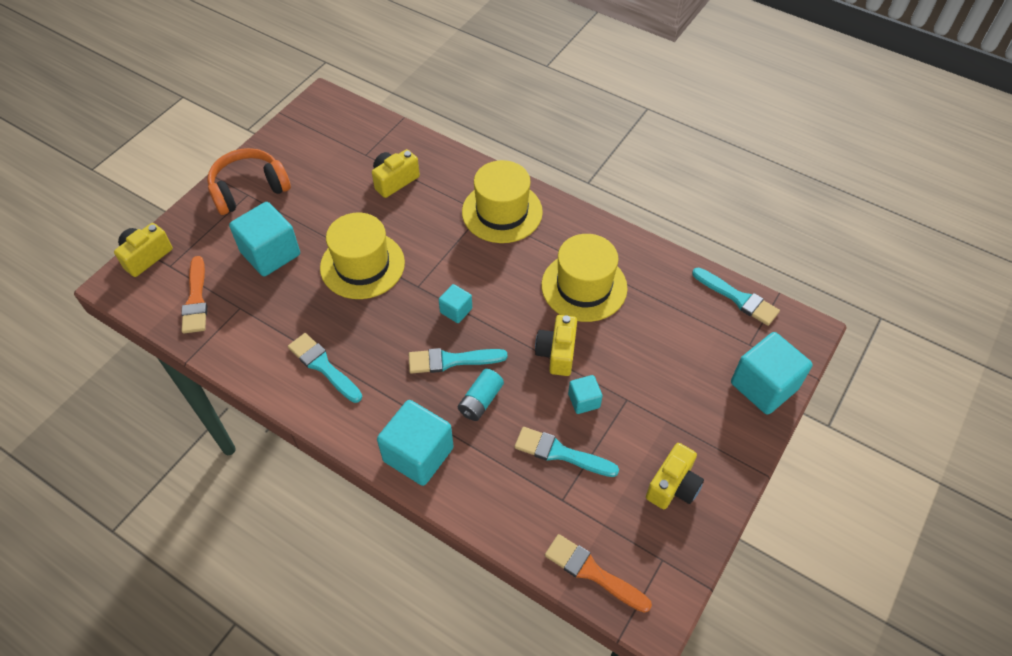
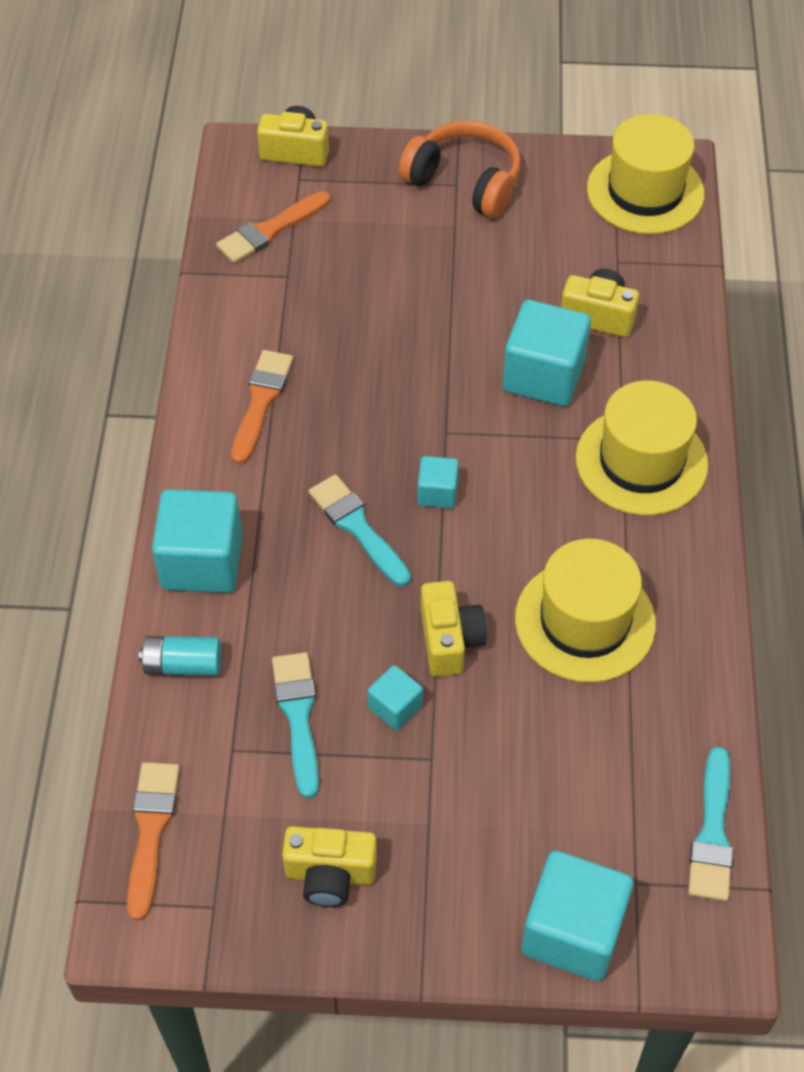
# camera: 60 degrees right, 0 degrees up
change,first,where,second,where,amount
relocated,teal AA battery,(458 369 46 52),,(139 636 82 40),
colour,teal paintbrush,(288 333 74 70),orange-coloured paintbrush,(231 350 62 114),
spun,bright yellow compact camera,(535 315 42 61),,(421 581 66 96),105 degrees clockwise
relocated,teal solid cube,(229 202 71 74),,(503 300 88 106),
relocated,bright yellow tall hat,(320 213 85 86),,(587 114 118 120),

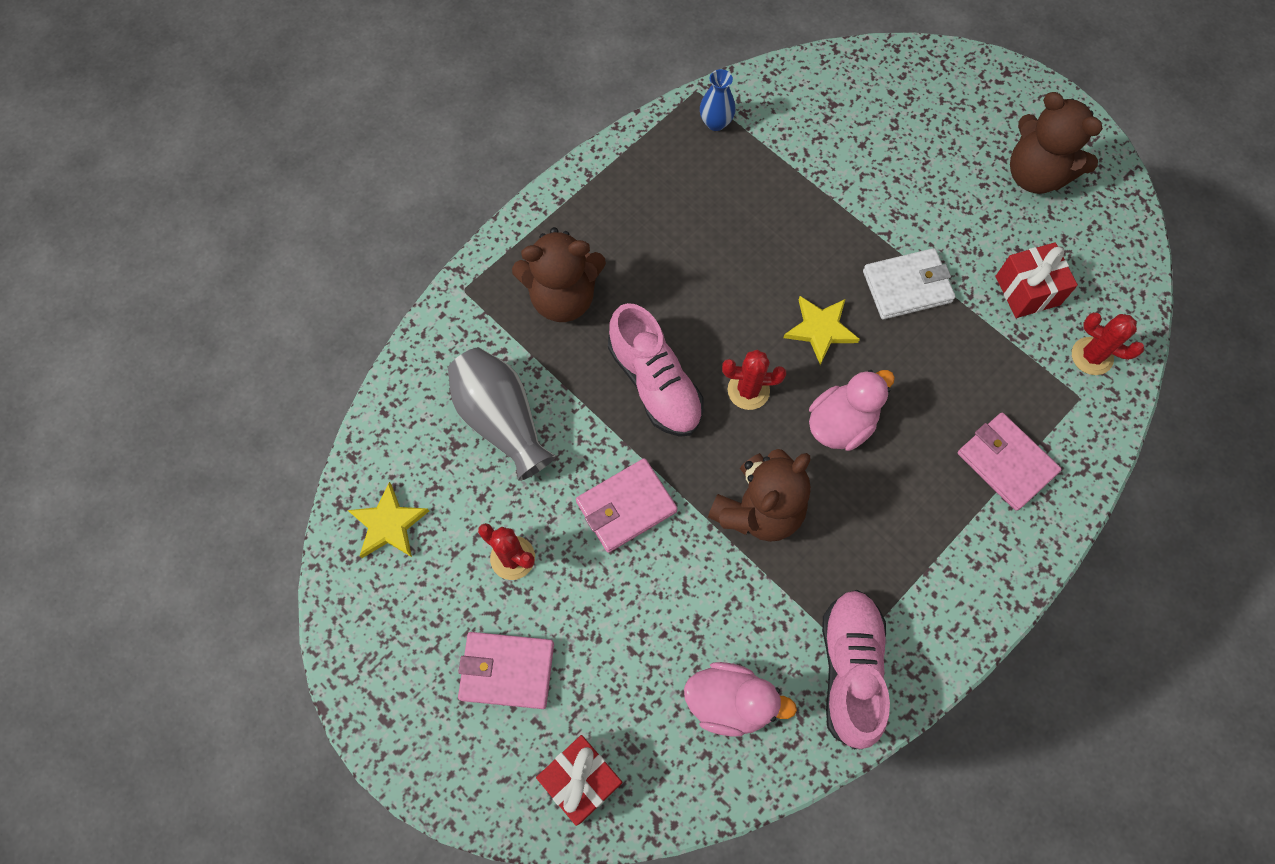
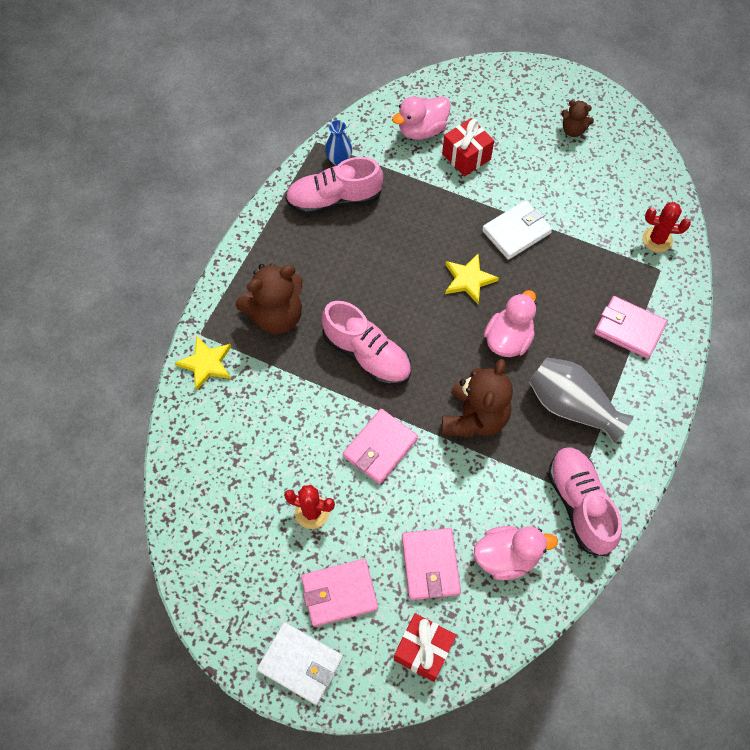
# camera: 20 degrees left, 5 degrees down
change,first,where,second,where,amount
relocated,bright yellow five-pointed star,(348 482 81 76),,(175 336 56 55),
appeared,,,snow-white billfold,(257 622 86 83),
appeared,,,pink lace-up shoe,(285 157 98 58),
appeared,,,pink toy duck,(392 96 59 44),
appeared,,,pink billfold,(402 528 59 72),
relocated,red present,(995 242 83 76),,(442 118 52 58),
relocated,gray vase,(448 347 108 134),,(529 357 105 86),
size,brown teddy,(1010 92 93 102),,(561 100 33 37),x0.52
missing,red saguaro cactus,(722 350 64 60),,,

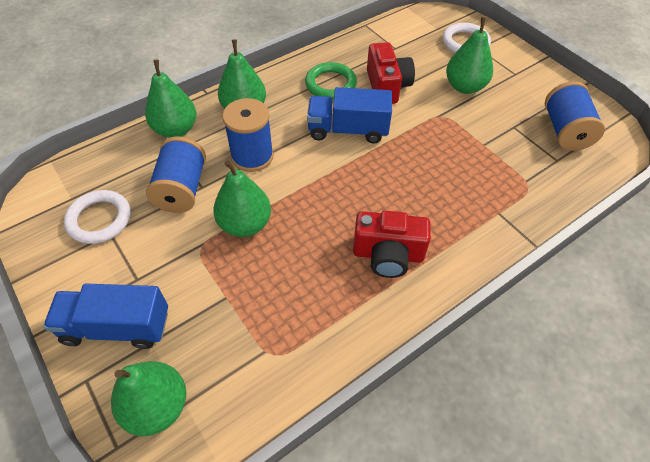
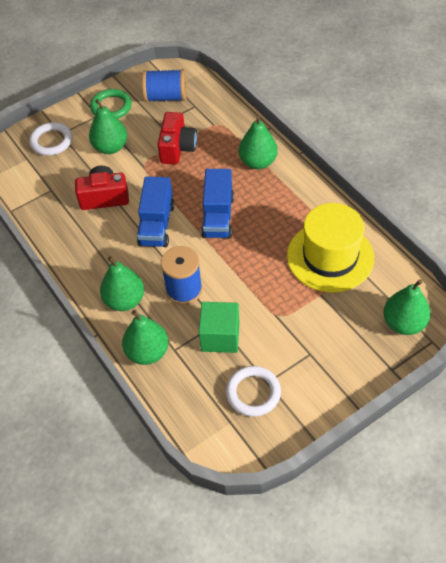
# camera: 85 degrees left, 0 degrees up
change,first,where,second,where,amount
relocated,green hoop,(305 62 52 38),,(90 89 42 29),
relocated,red compact camera,(353 211 78 67),,(157 112 40 52),
exchanged,royal blue bobbin,(146 136 60 77),green solid cube,(199 302 40 51),
relocated,royal blue truck,(43 283 125 66),,(201 169 33 70),
relocated,green pear fruit,(213 160 58 77),,(239 116 39 53),
appeared,,,bright yellow tall hat,(287 203 87 89),

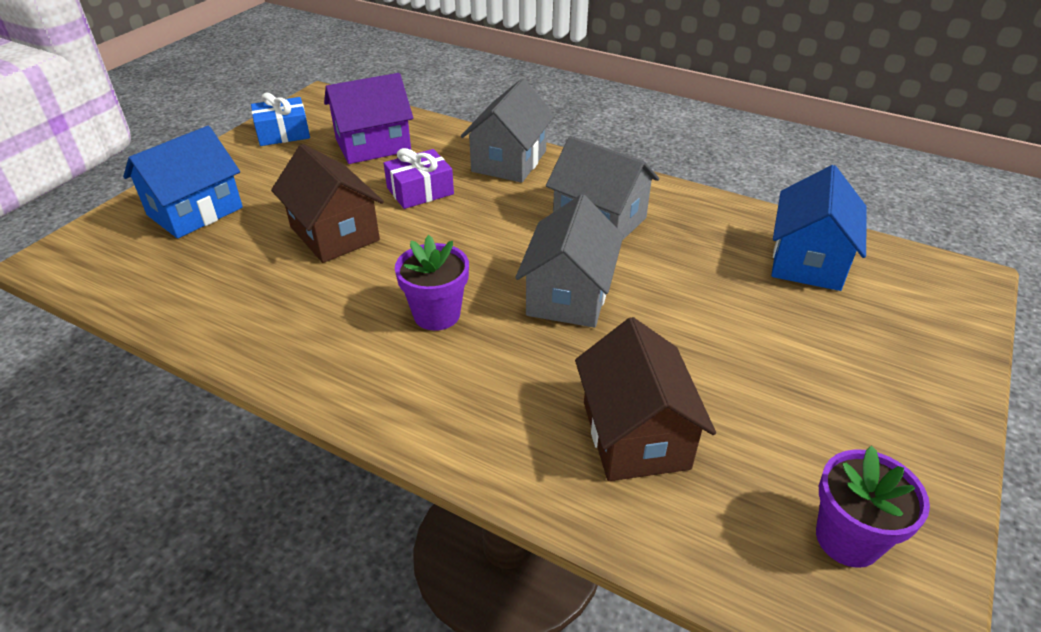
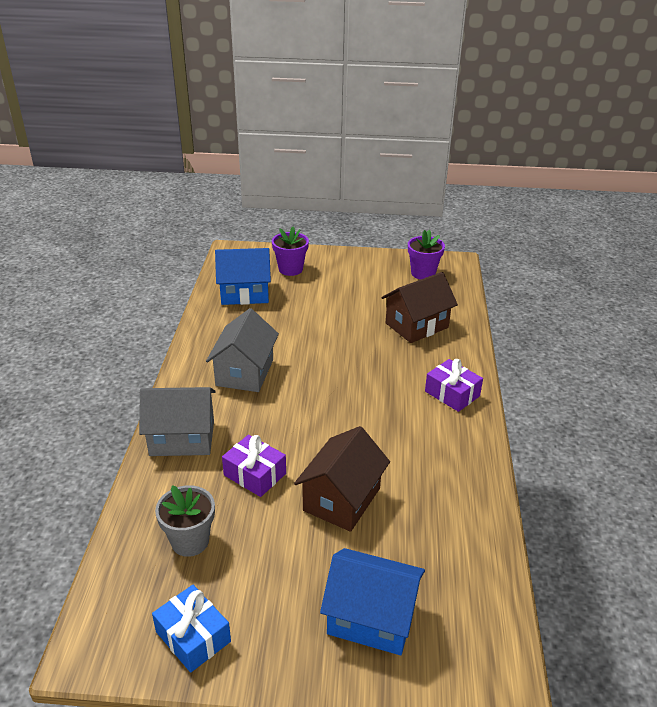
# camera: 115 degrees left, 5 degrees down
change,first,where,second,where,amount
exchanged,purple cottage,(324 73 89 91),gray potted plant,(155 485 60 72),
relocated,purple potted plant,(395 235 74 96),,(272 226 37 50),
appeared,,,purple present,(425 359 58 53),
missing,gray cottage,(515 194 109 134),,,

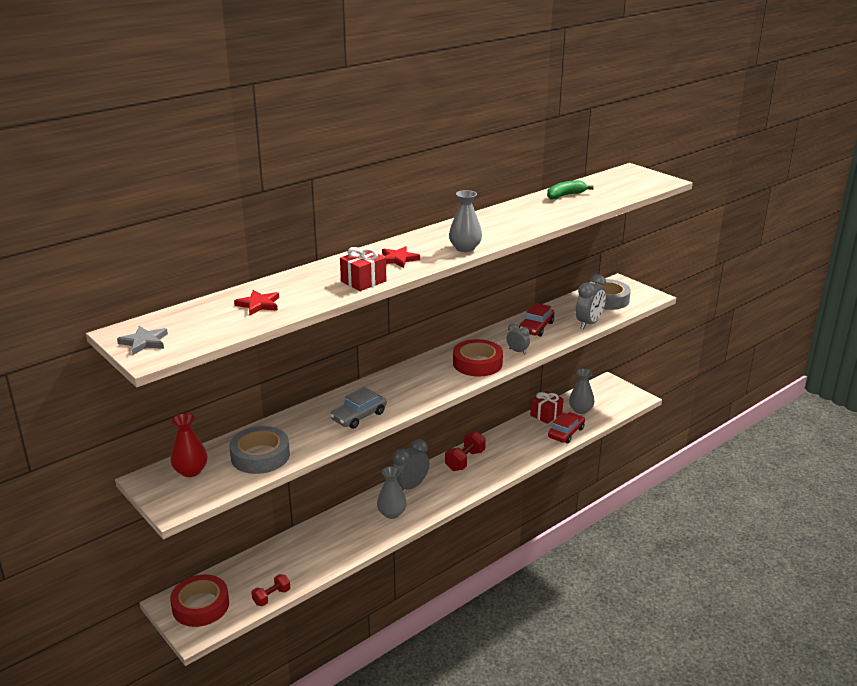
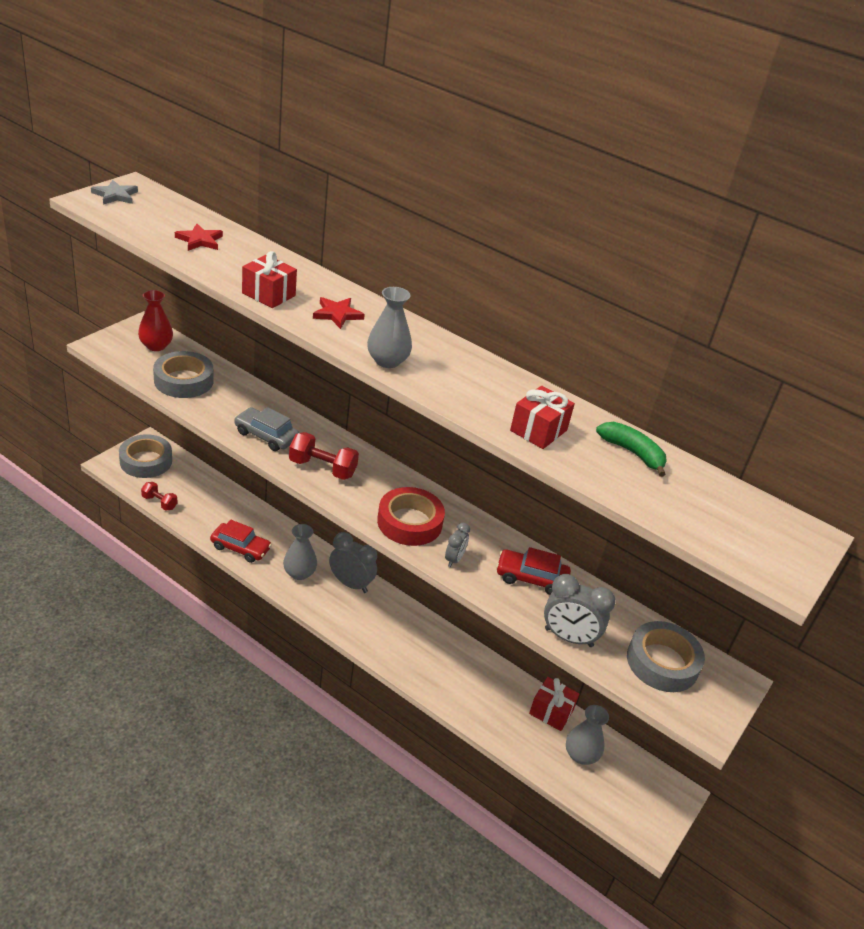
# camera: 70 degrees right, 10 degrees up
change,first,where,second,where,amount
colour,red sticky tape,(170 575 59 52),gray sticky tape,(119 434 53 44),
relocated,red car,(548 412 37 31),,(210 520 61 43),
relocated,red hand weight,(445 431 41 40),,(289 432 70 48),
appeared,,,red present,(510 386 65 63),

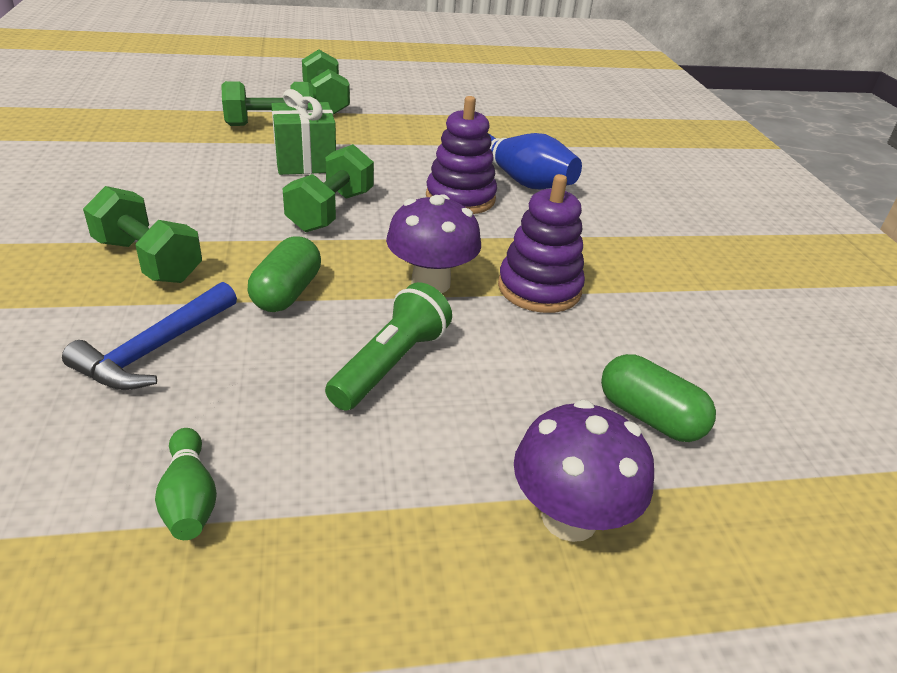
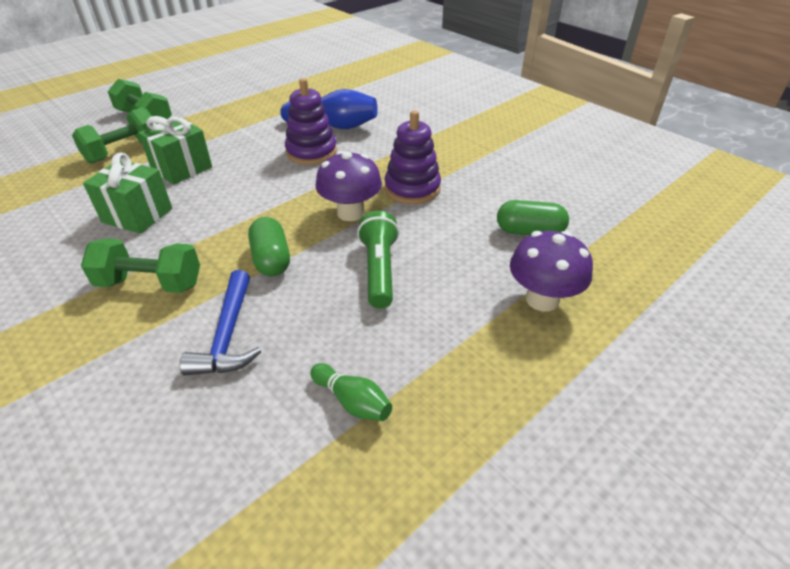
# camera: 30 degrees left, 5 degrees up
change,first,where,second,where,amount
appeared,,,green present,(83 152 89 82),
missing,green hand weight,(282 144 92 88),,,

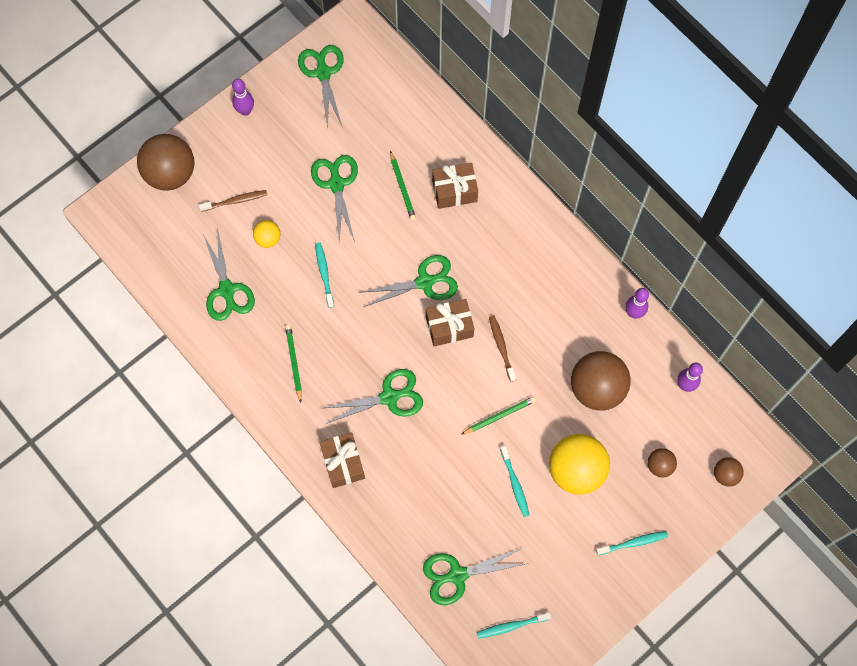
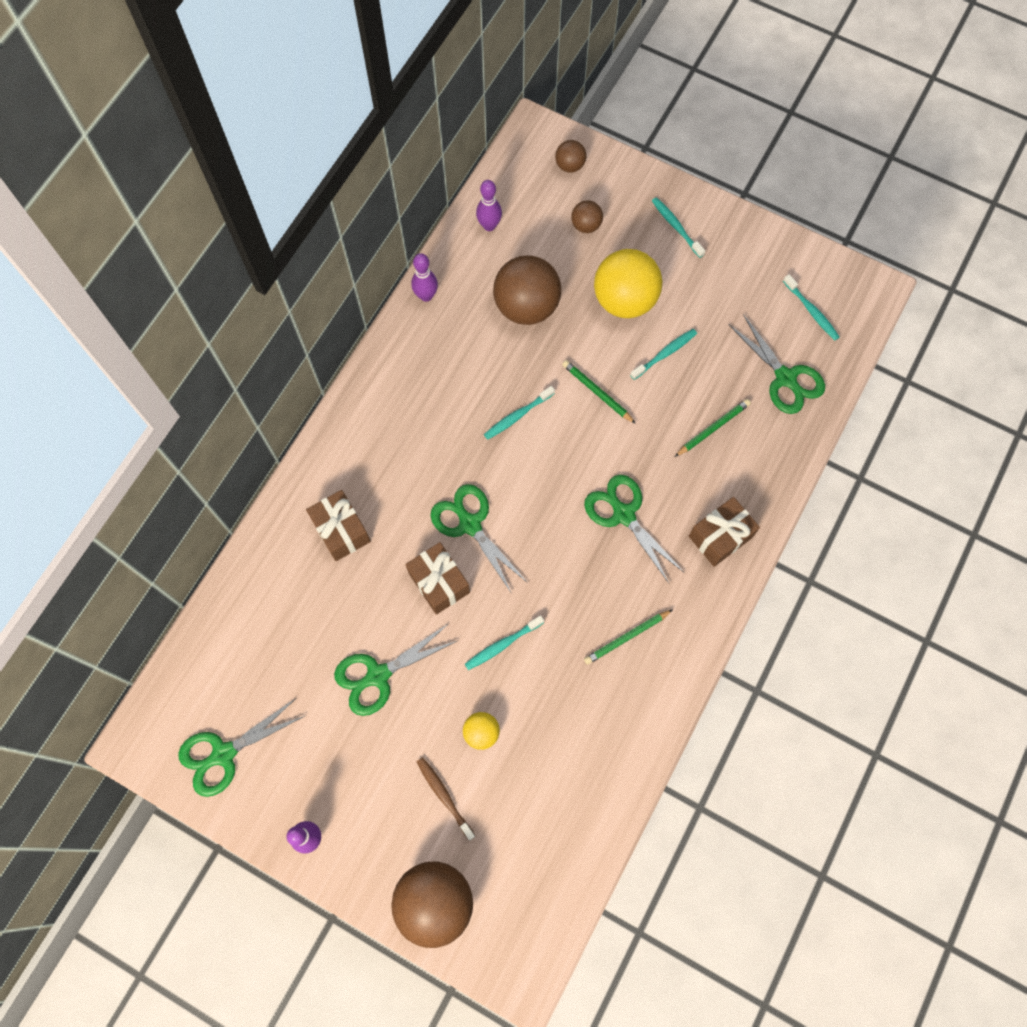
# camera: 110 degrees left, 0 degrees up
change,first,where,second,where,amount
relocated,brown present,(426 299 48 48),,(405 542 65 73),
colour,brown dental brush,(489 315 27 67),teal dental brush,(484 386 71 54),
relocated,green pencil,(390 151 26 70),,(675 399 76 58),
missing,green scissors,(203 228 52 93),,,

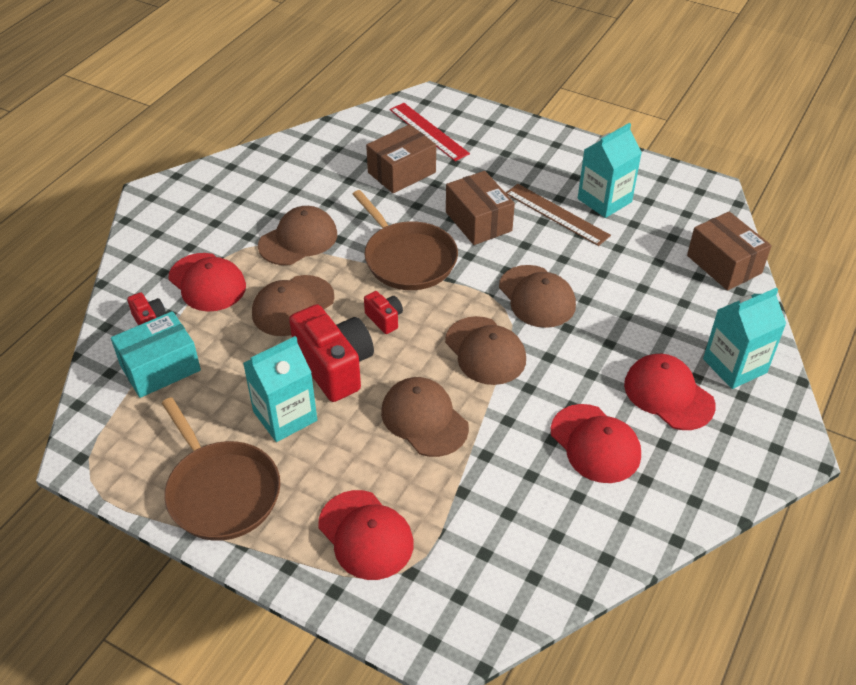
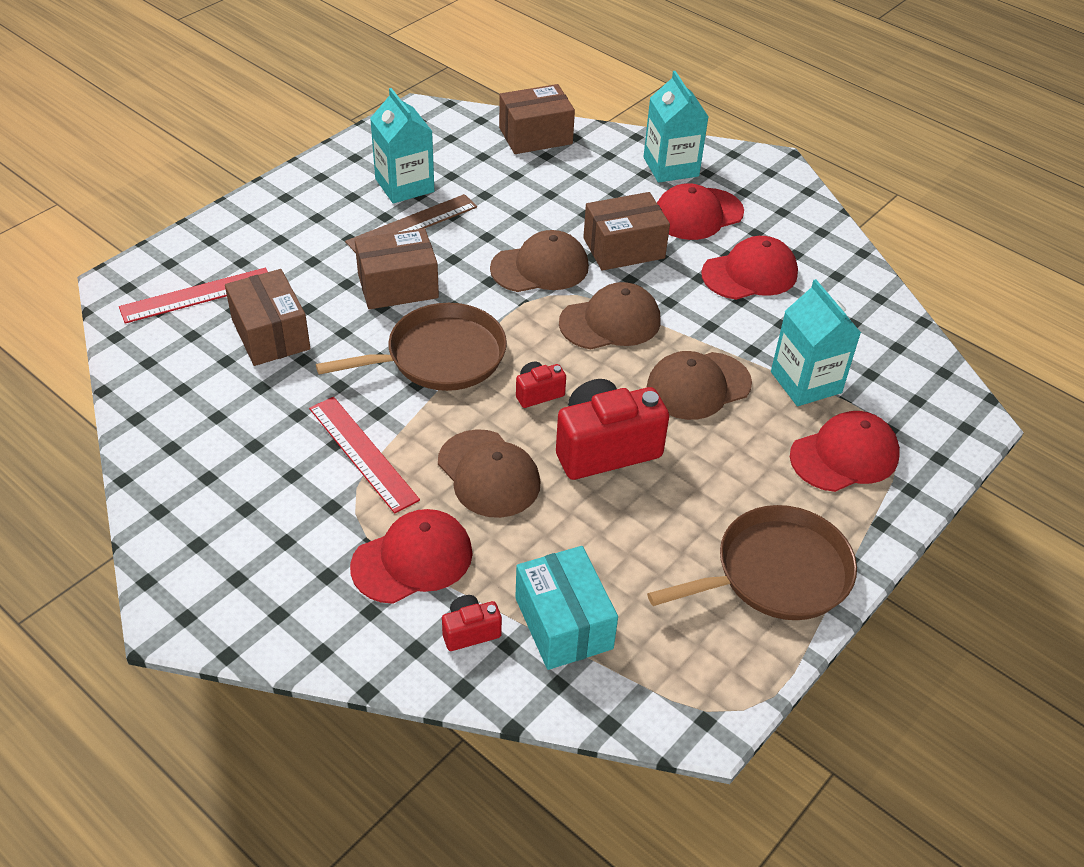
# camera: 80 degrees left, 0 degrees up
change,first,where,second,where,amount
exchanged,brown baseball cap,(258 206 79 59),red straightedge,(309 397 111 117),
appeared,,,brown parcel,(583 192 87 79),
relocated,teal carton,(243 336 74 106),,(771 279 90 127),

